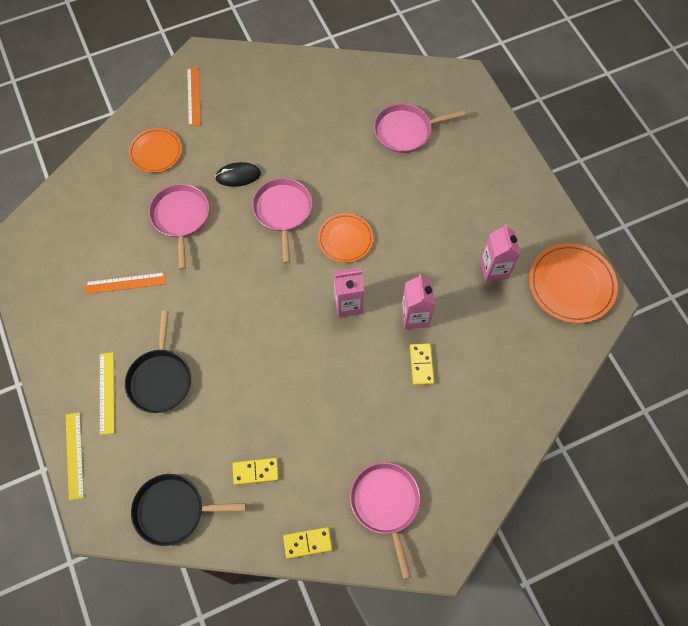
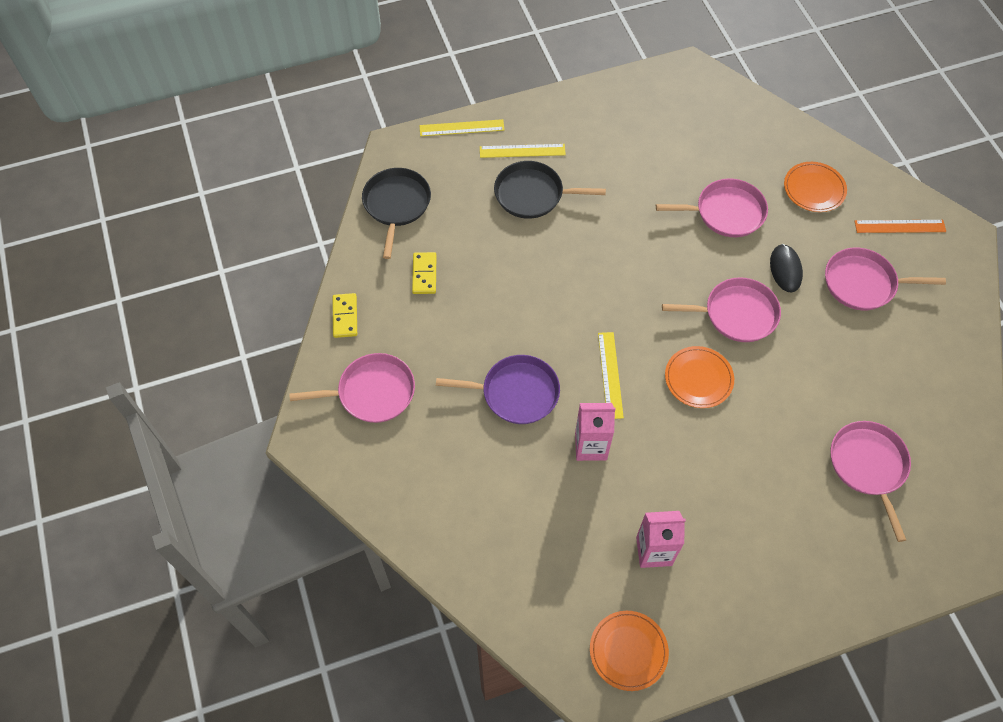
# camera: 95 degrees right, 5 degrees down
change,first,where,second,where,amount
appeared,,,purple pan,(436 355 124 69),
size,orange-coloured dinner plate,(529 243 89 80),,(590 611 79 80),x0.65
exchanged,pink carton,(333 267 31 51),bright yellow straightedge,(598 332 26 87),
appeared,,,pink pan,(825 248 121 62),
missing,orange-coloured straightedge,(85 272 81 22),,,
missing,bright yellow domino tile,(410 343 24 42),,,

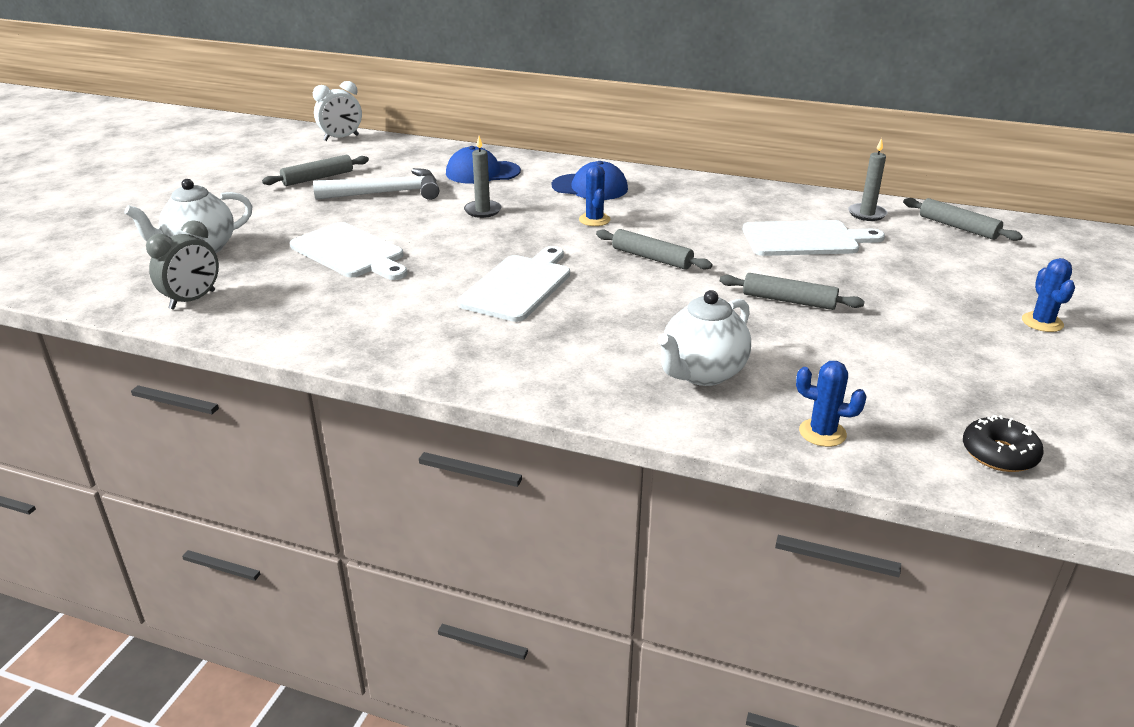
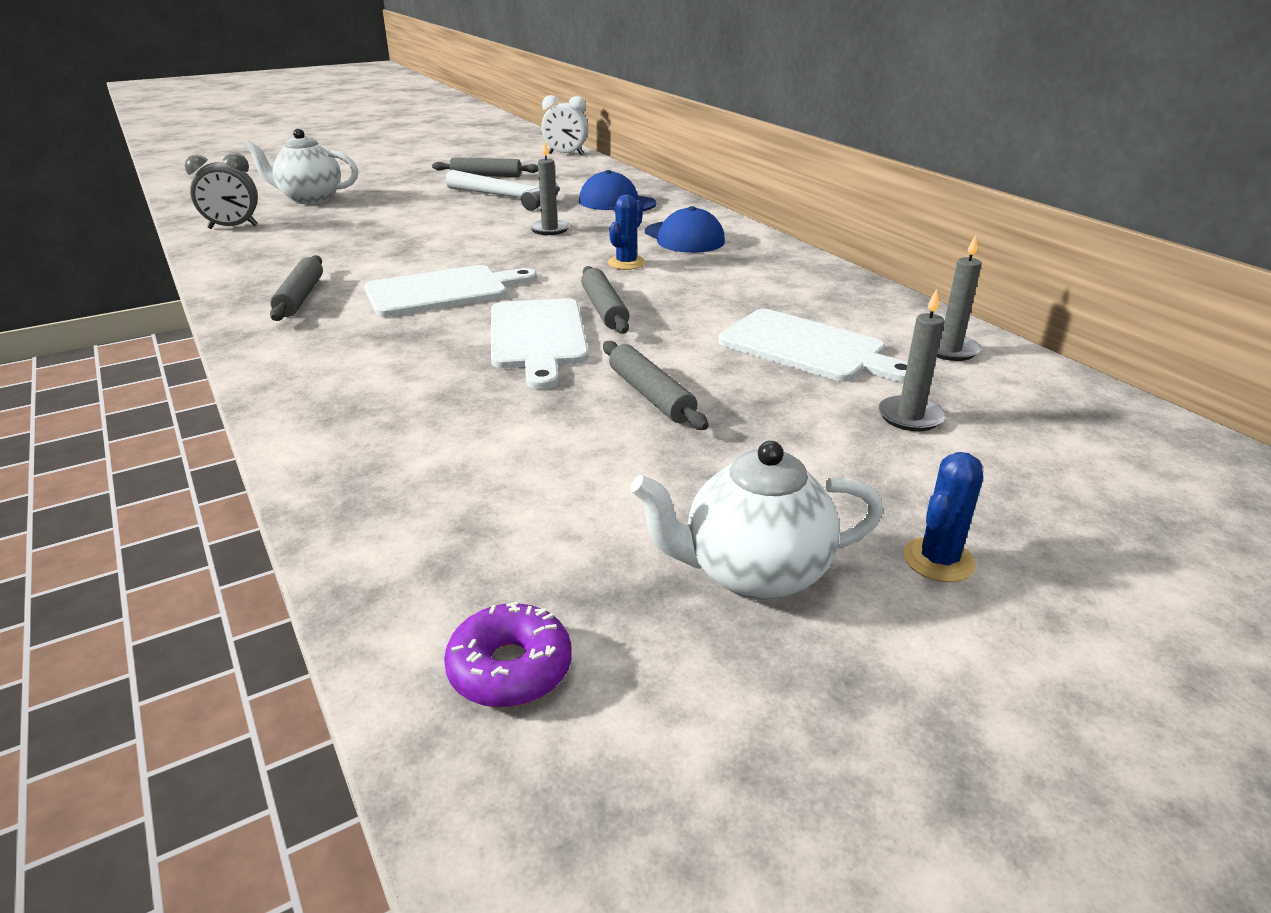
# camera: 40 degrees right, 0 degrees up
change,first,where,second,where,amount
relocated,gray dough roller,(903 198 120 43),,(270 255 53 66),
colour,ebony glazed donut,(963 415 81 57),purple glazed donut,(444 602 128 106),
relocated,snow-white chopping board,(290 222 117 58),,(491 298 97 91),
relocated,snow-white teapot,(657 290 94 96),,(630 441 253 160),
appeared,,,gray pillar candle,(878 289 68 142),
missing,royal blue saguaro cactus,(796 361 71 86),,,

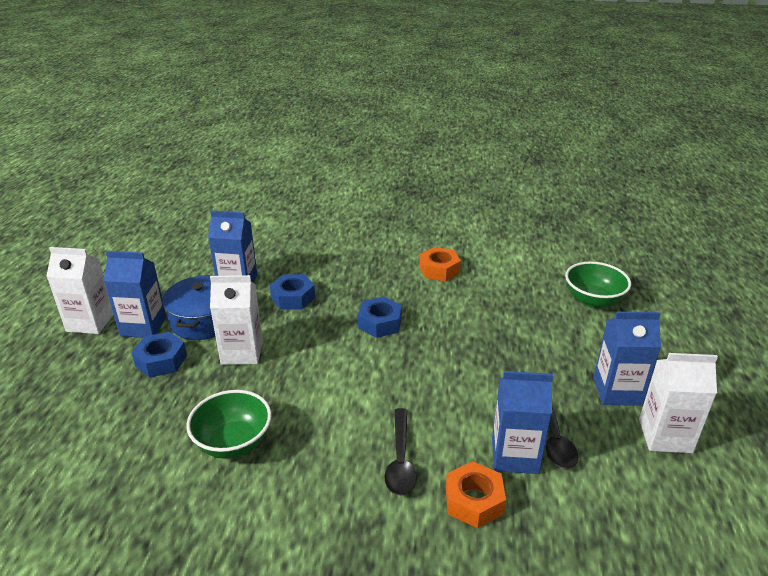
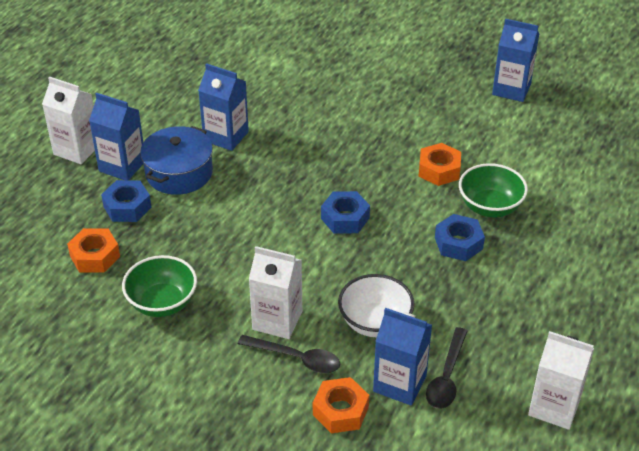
# camera: 20 degrees right, 10 degrees up
change,first,where,second,where,amount
appeared,,,orange-coloured hexagon nut,(67 228 53 45),
spun,ebony teaspoon,(384 408 33 88),,(238 335 102 38),90 degrees counterclockwise
relocated,snow-white carton,(210 275 53 90),,(249 246 53 93),
appeared,,,snow-white deep dish,(338 274 76 63),
relocated,royal blue hexagon nut,(270 274 45 36),,(435 214 50 47),
relocated,green deep dish,(565 261 66 47),,(459 163 69 54),
relocated,royal blue carton,(593 312 68 94),,(492 19 47 83),

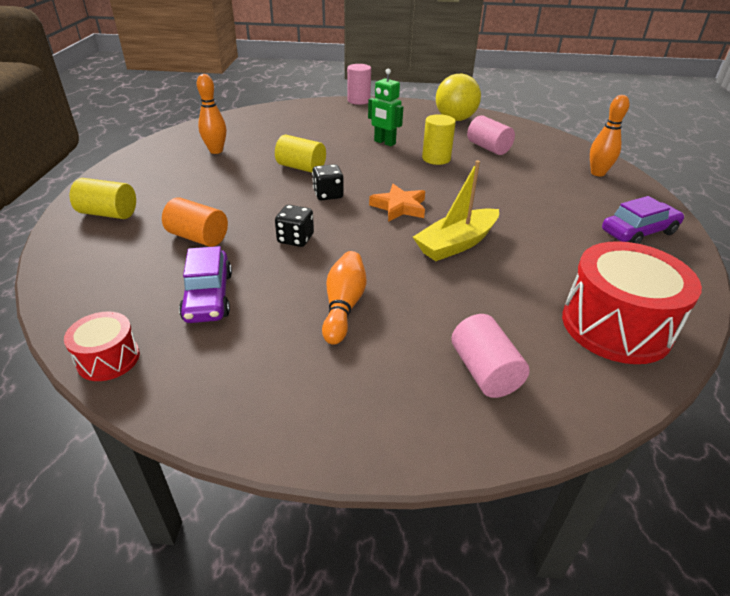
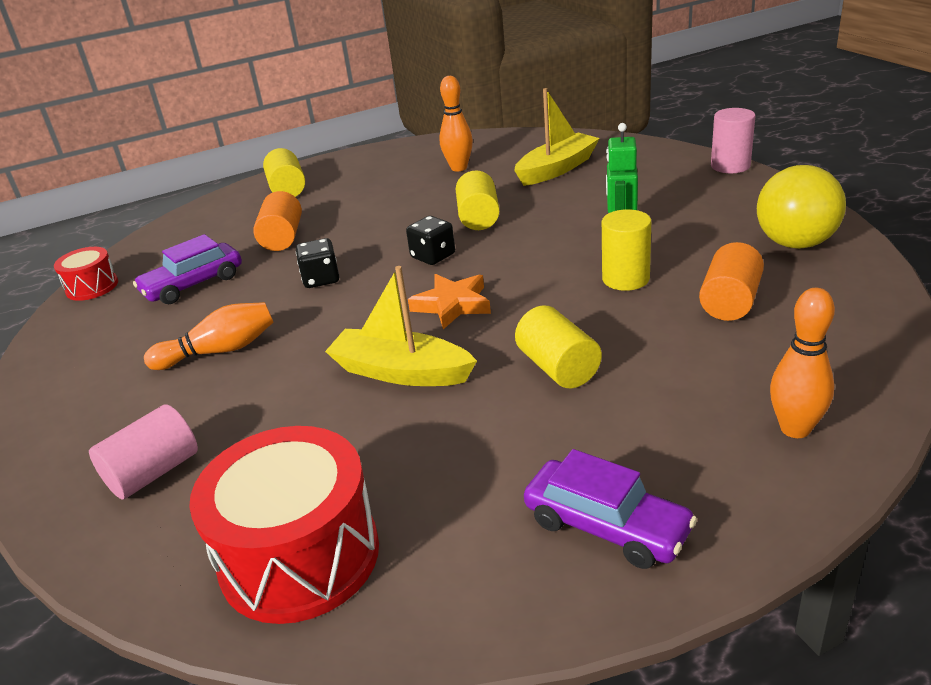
# camera: 65 degrees right, 5 degrees down
change,first,where,second,where,amount
appeared,,,bright yellow toy boat,(514 88 86 98),
appeared,,,bright yellow cylinder,(515 305 87 83),
colour,pink cylinder,(467 115 48 40),orange-coloured cylinder,(699 242 65 79),

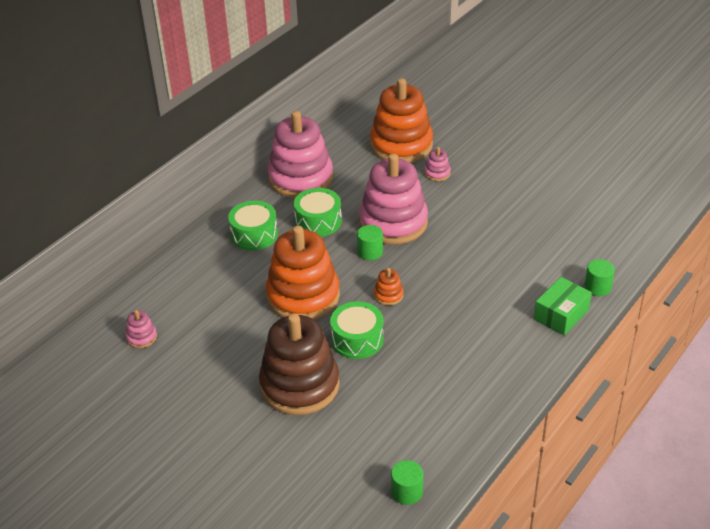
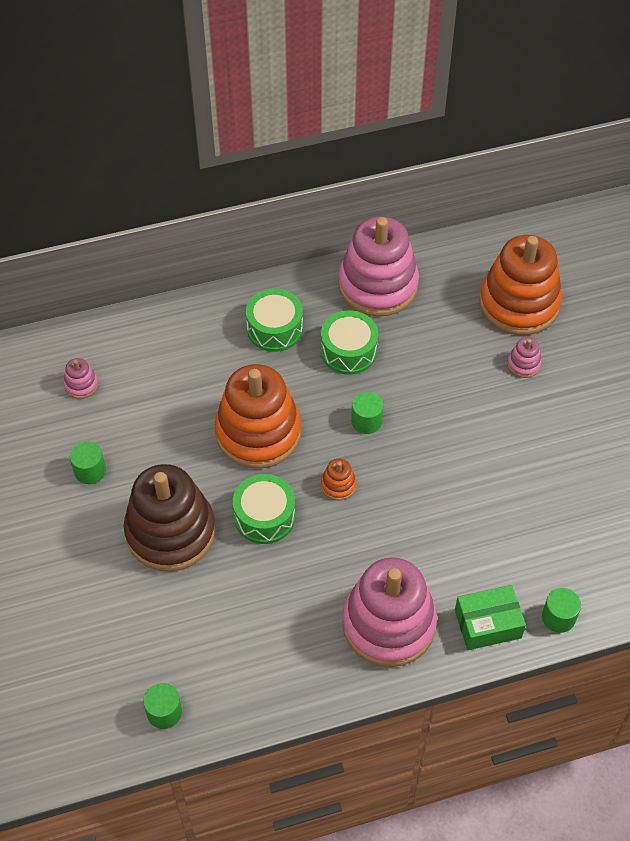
# camera: 35 degrees right, 15 degrees up
change,first,where,second,where,amount
appeared,,,green cylinder,(70 442 36 42),
relocated,pink ring stacker,(359 153 69 91),,(342 557 95 110),

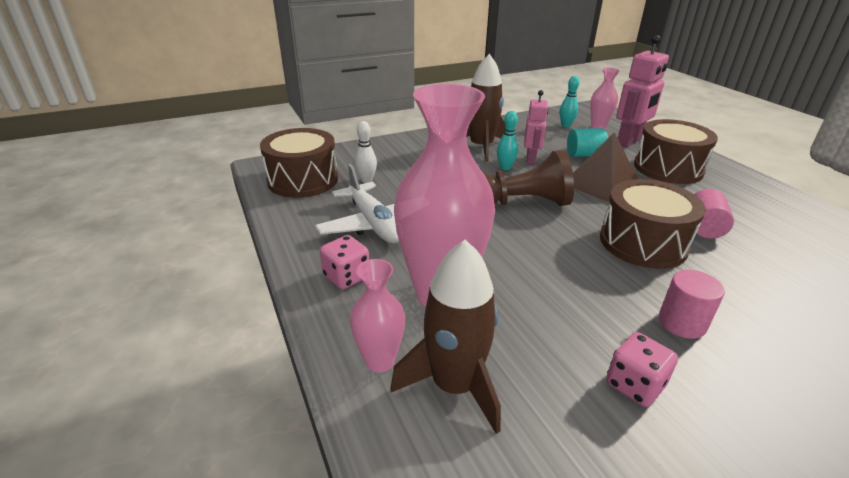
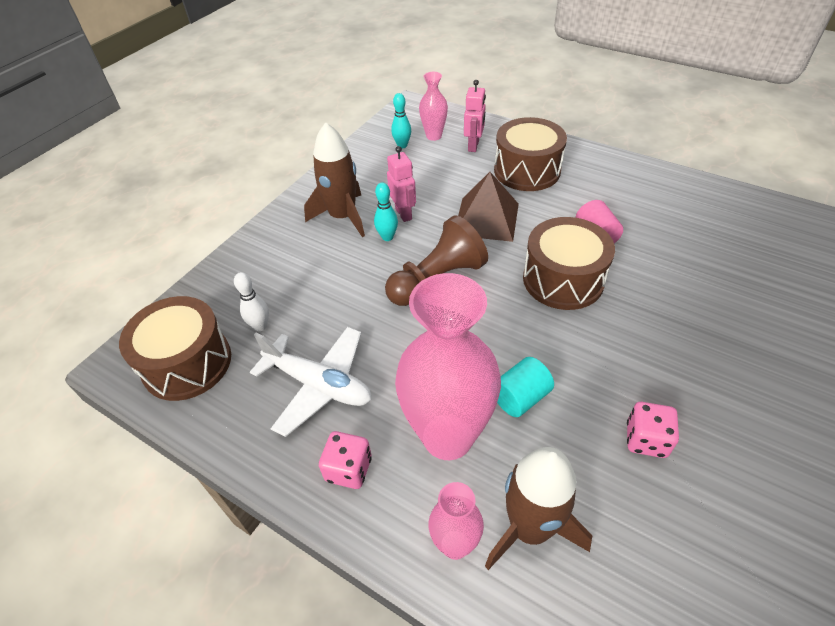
# camera: 30 degrees left, 15 degrees up
change,first,where,second,where,amount
size,pink robot,(616 35 53 112),,(464 80 22 72),x0.64
relocated,teal cylinder,(567 128 41 29),,(497 357 57 60),
missing,pink cylinder,(659 270 66 69),,,

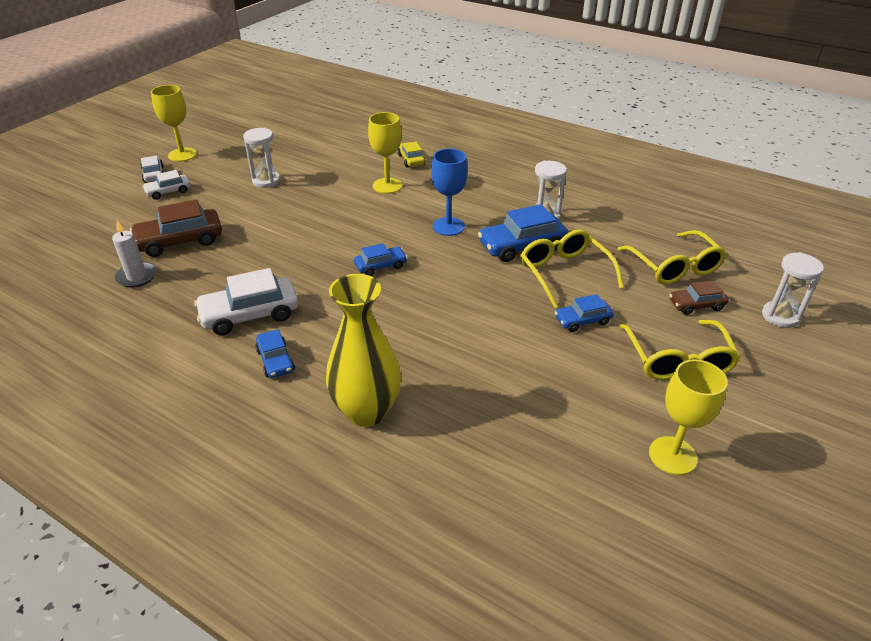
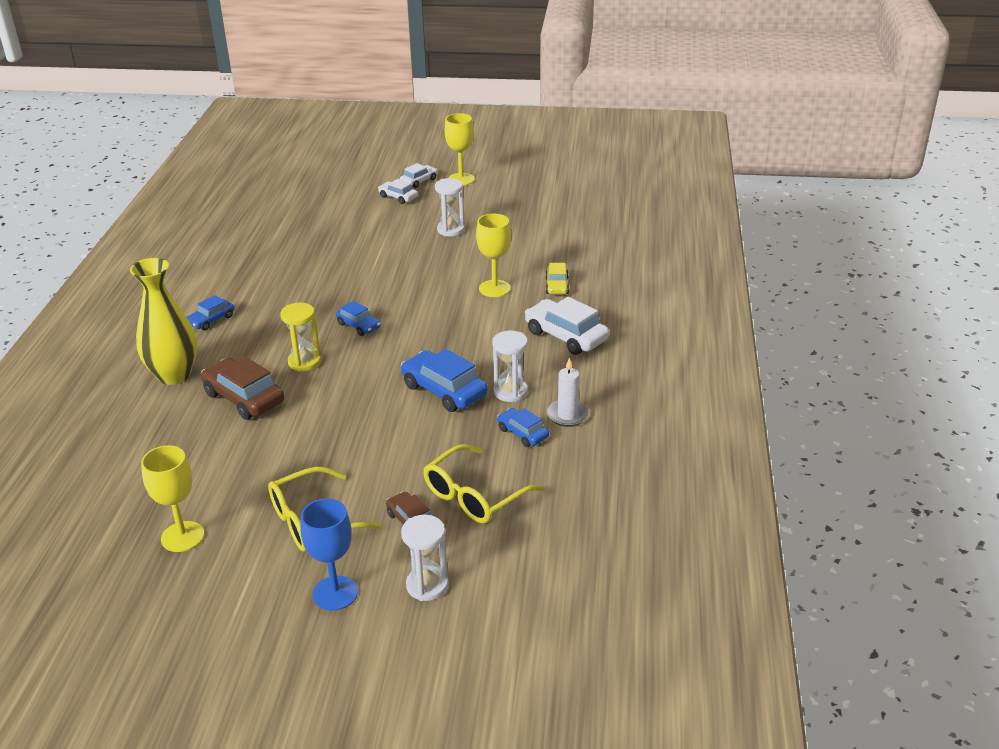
# camera: 65 degrees right, 5 degrees down
change,first,where,second,where,amount
relocated,brown car,(130 199 92 58),,(201 356 83 64),
appeared,,,bright yellow hourglass,(280 303 41 69),
relocated,royal blue chalice,(431 149 37 87),,(300 498 58 113),
relocated,royal blue car,(555 294 59 38),,(497 408 52 39),
relocated,snow-white car,(194 268 104 67),,(525 297 84 58),
spun,bright yellow car,(398 142 27 26),,(545 263 24 31),135 degrees clockwise
relocated,snow-white pillar candle,(112 221 45 67),,(547 358 42 69),
missing,bright yellow glasses,(520 229 104 79),,,

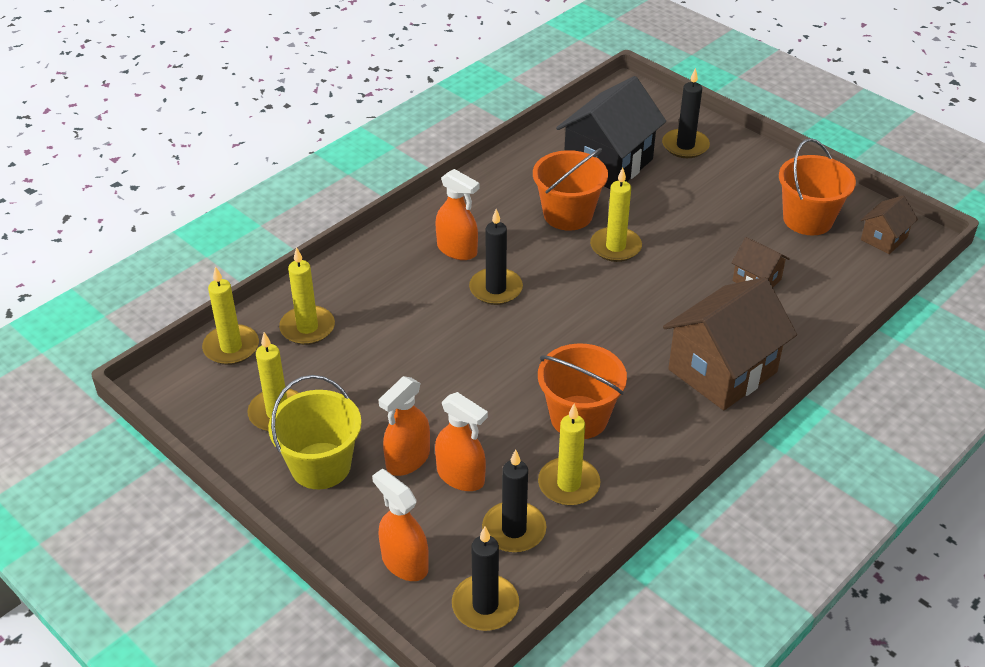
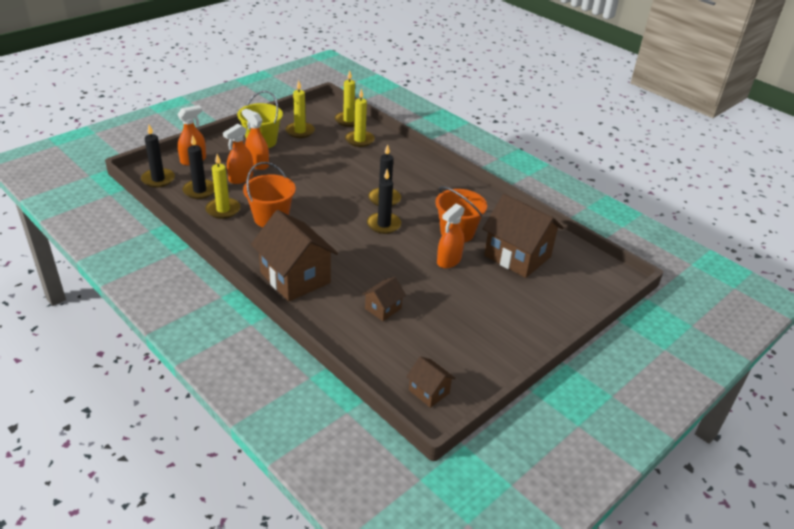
# camera: 90 degrees right, 5 degrees down
change,first,where,second,where,amount
relocated,ebony pillar candle,(662 68 48 90),,(367 169 34 65),
relocated,orange-coloured sprayer,(435 169 45 91),,(437 204 28 64),
colour,ebony cottage,(556 76 110 113),brown cottage,(483 194 81 84),
missing,bright yellow pillar candle,(590 167 52 95),,,
missing,orange-coloured bucket,(779 138 77 97),,,

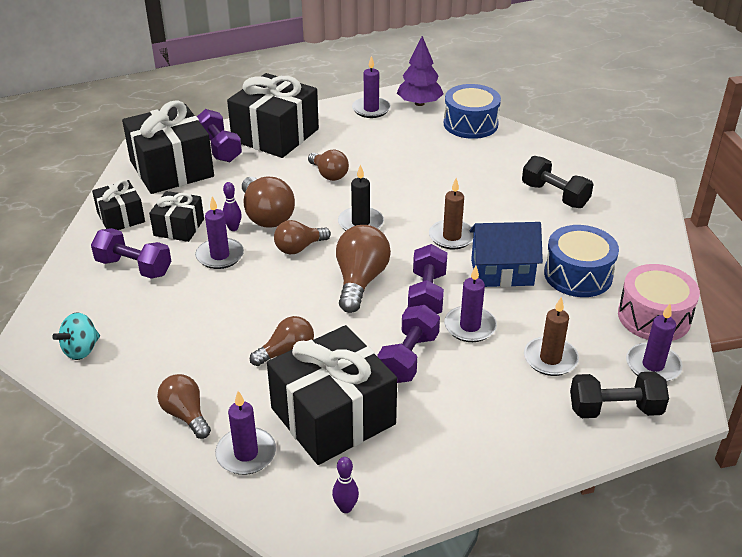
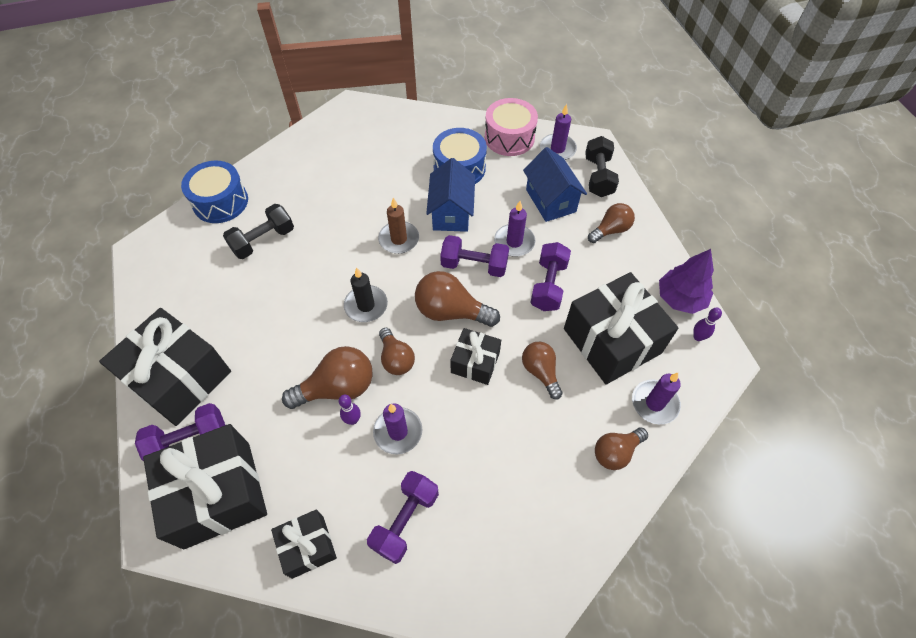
# camera: 85 degrees left, 20 degrees up
change,first,where,second,where,amount
relocated,ebony hand weight,(522 156 72 52),,(223 204 71 55),
relocated,ebony present,(149 191 55 51),,(450 328 51 57),
exchanged,brown pillar candle,(524 297 55 79),royal blue cottage,(523 147 64 75),
spun,purple hand weight,(378 305 62 78),,(530 242 41 69),75 degrees clockwise
relocated,brown light bulb,(308 150 41 31),,(588 203 47 40),
relocated,purple toy tree,(397 36 46 70),,(659 249 55 65),
missing,teal whirligig,(52 312 48 48),,,
missing,purple pillar candle,(352 56 39 62),,,

